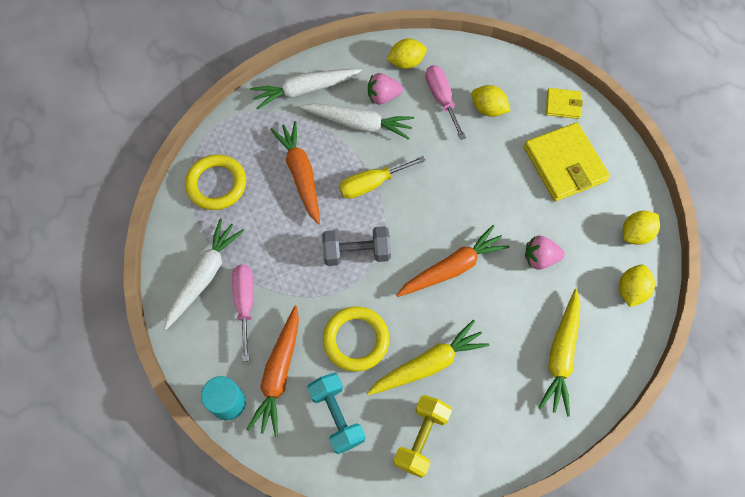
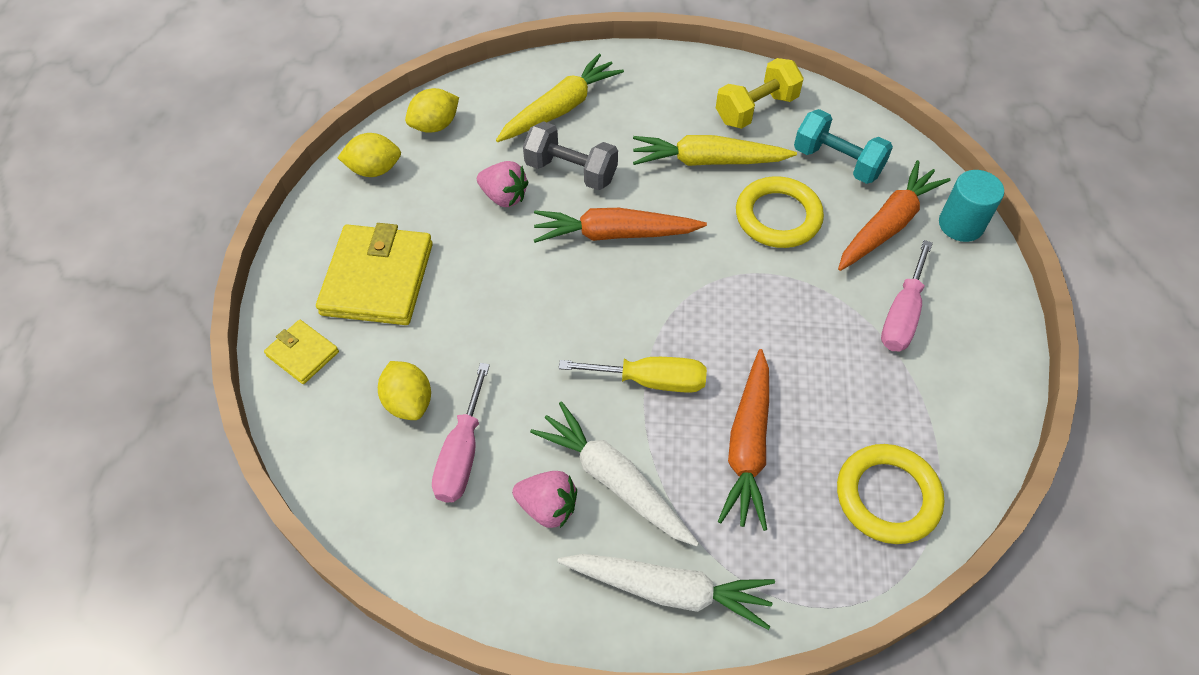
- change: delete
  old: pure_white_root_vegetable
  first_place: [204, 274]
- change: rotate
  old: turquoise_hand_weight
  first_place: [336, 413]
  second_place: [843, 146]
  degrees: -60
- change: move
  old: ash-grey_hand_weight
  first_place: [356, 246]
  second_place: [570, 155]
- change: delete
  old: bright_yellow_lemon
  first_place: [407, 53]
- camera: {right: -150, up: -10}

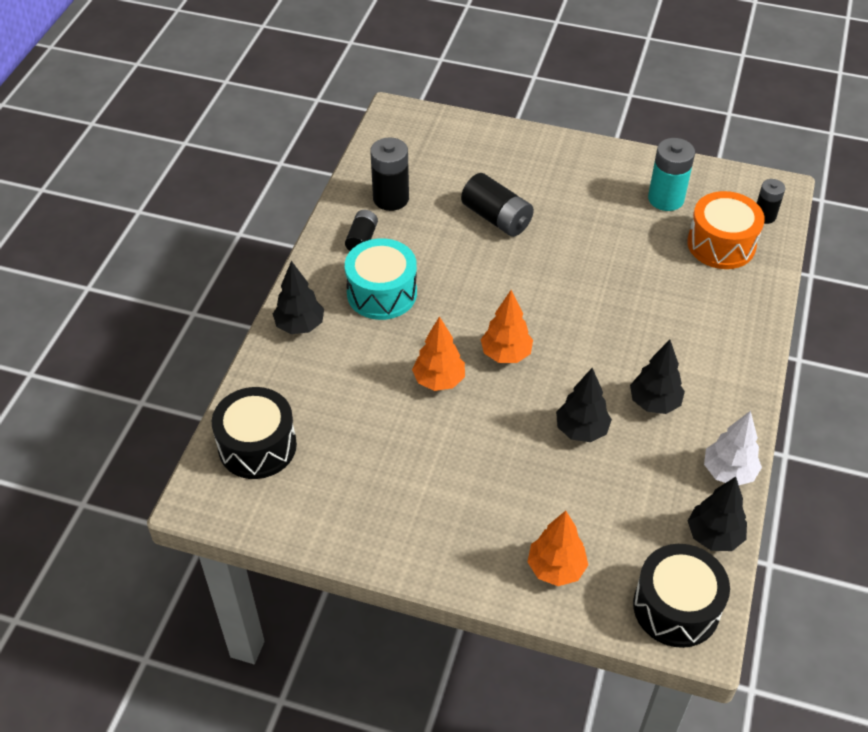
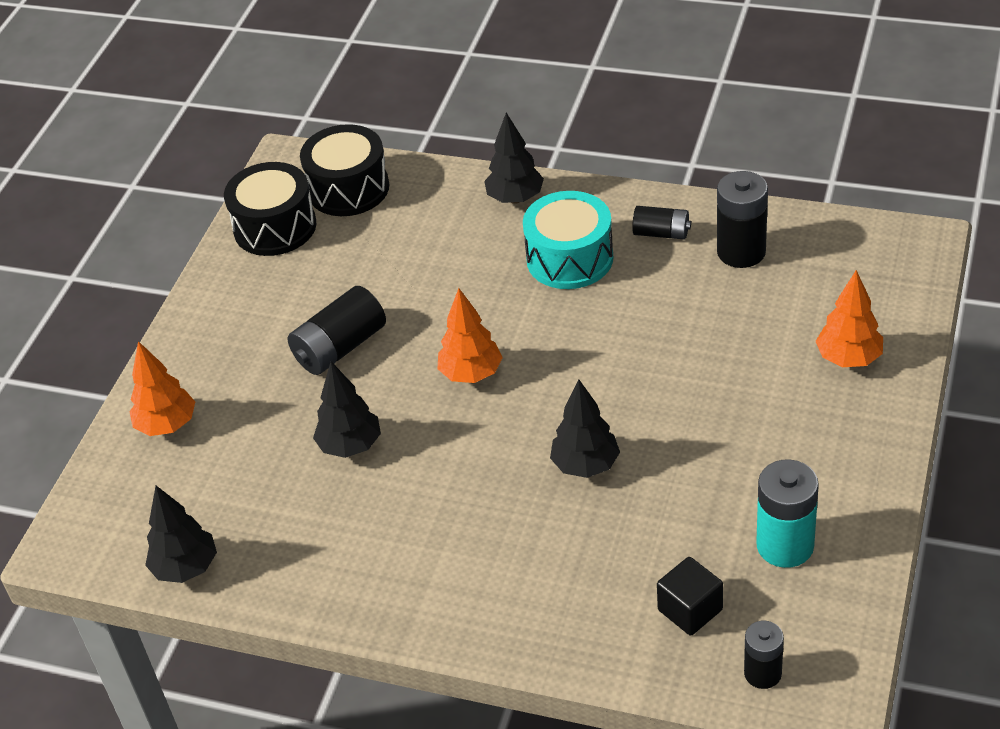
- change: move
  old: bright_orange_toy_tree
  first_place: [438, 353]
  second_place: [849, 318]
- change: move
  old: jet-black_power_cell
  first_place: [497, 205]
  second_place: [337, 330]
- change: move
  old: jet-black_toy_tree
  first_place: [657, 377]
  second_place: [585, 428]
- change: move
  old: jet-black_drum
  first_place: [681, 596]
  second_place: [270, 209]
- change: replace
  old: bright_orange_drum
  new: jet-black_block
  first_place: [726, 230]
  second_place: [690, 596]
- change: delete
  old: pure_white_toy_tree
  first_place: [733, 448]
- camera: {right: 95, up: -5}

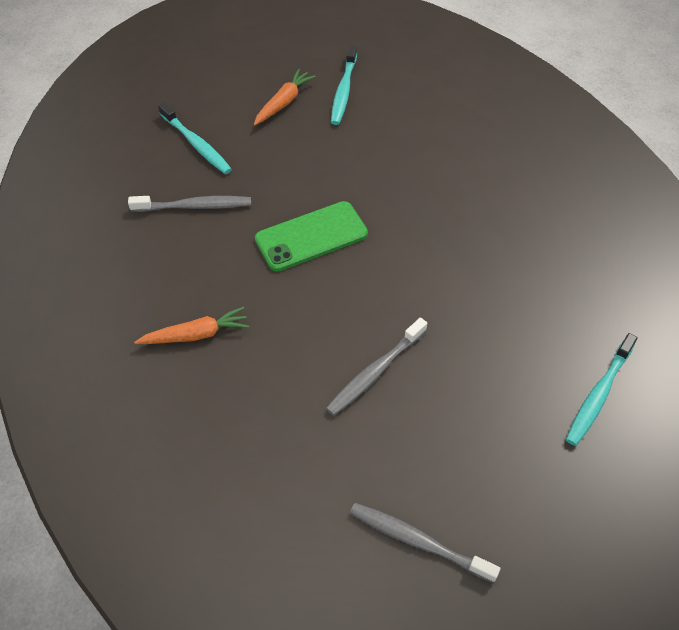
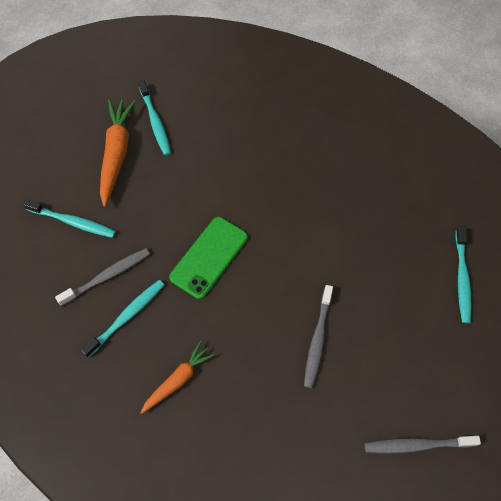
- change: resize
  old: bright_orange_root_vegetable
  first_place: [285, 97]
  second_place: [118, 153]
  factor: 1.61
- change: insert
  new: turquoise_dental_brush
  second_place: [122, 319]
- camera: {right: -30, up: 10}

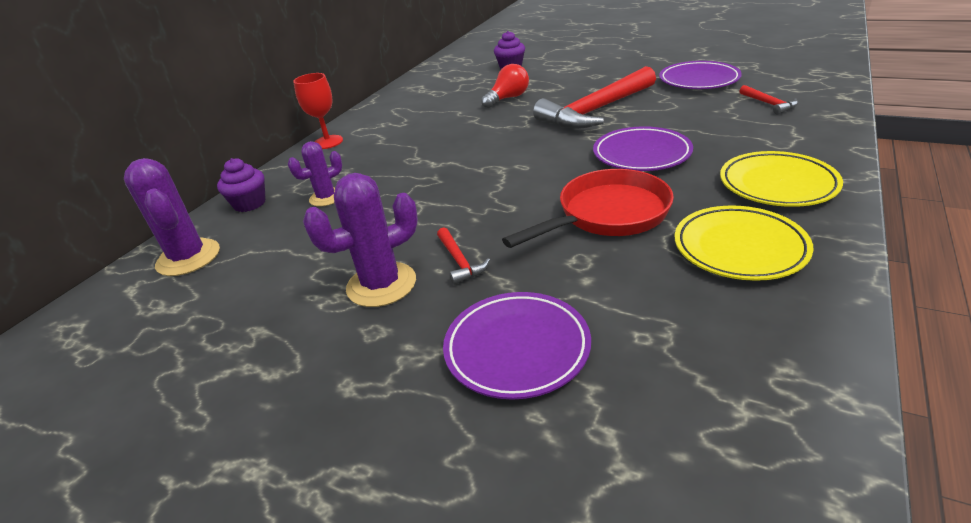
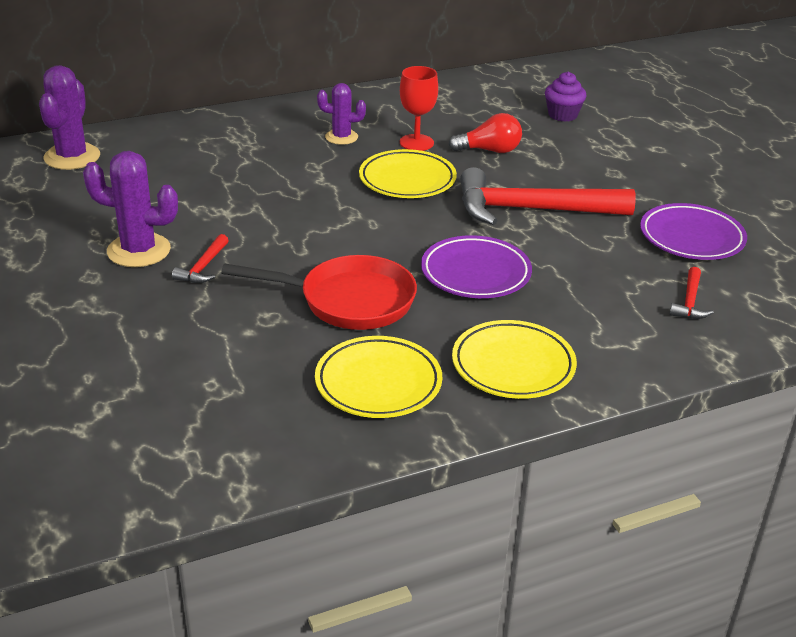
- change: delete
  old: violet_cupcake
  first_place: [241, 185]
- change: move
  old: violet_saguaro_cactus
  first_place: [315, 174]
  second_place: [341, 114]
- change: move
  old: crimson_chalice
  first_place: [318, 111]
  second_place: [419, 108]
- change: delete
  old: violet_plate
  first_place: [517, 346]
- change: insert
  new: bright_yellow_plate
  second_place: [408, 173]
- camera: {right: 35, up: 0}

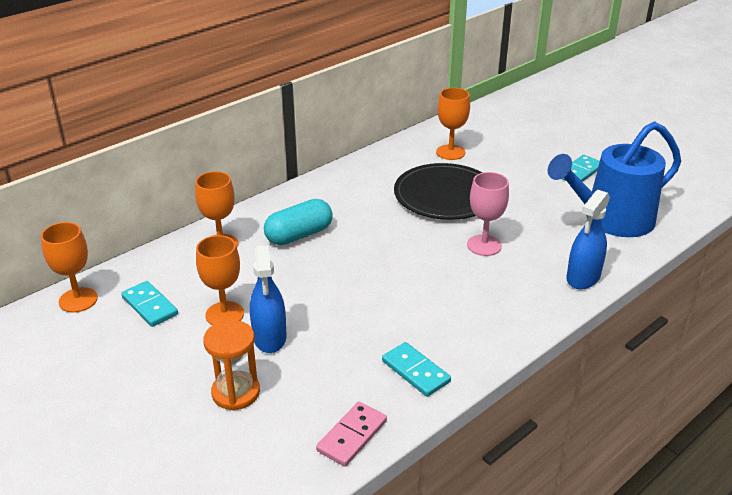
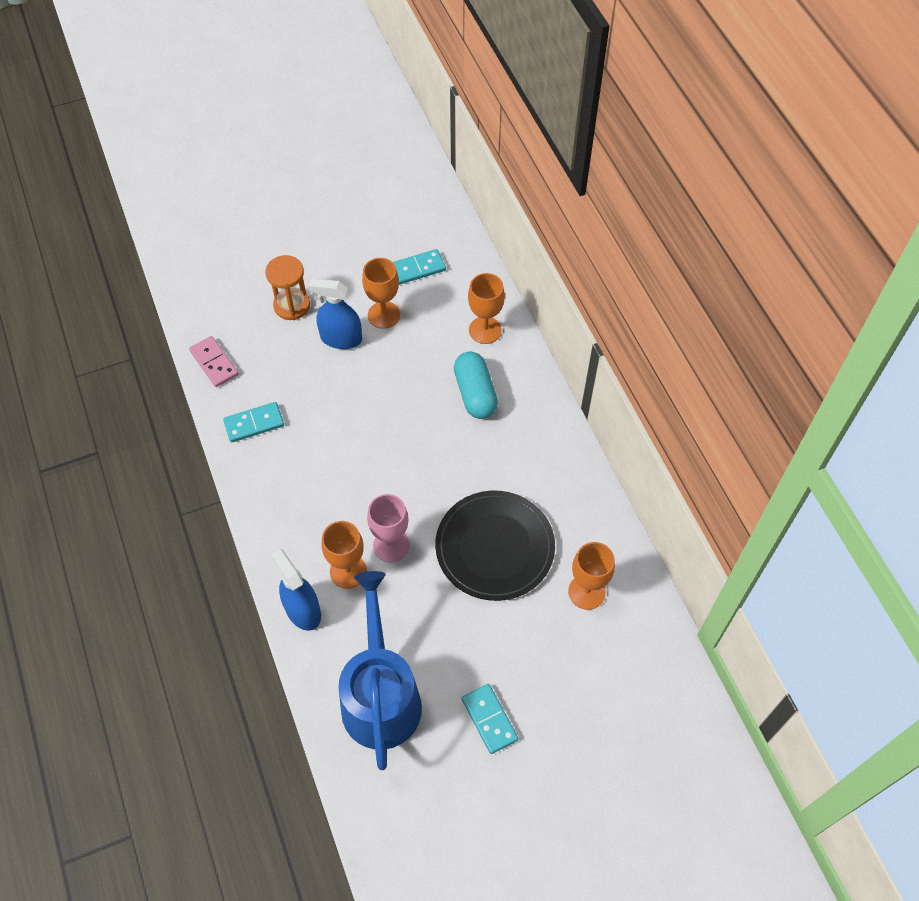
- change: move
  old: bright_orange_chalice
  first_place: [69, 267]
  second_place: [344, 555]
- camera: {right: 110, up: 25}

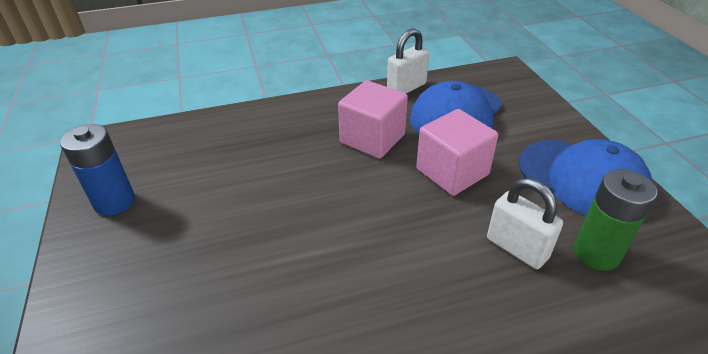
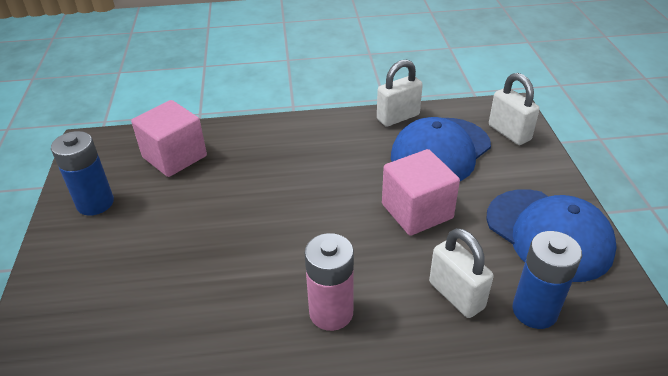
- change: move
  old: rose-pink_block
  first_place: [373, 119]
  second_place: [169, 138]
- change: recolor
  old: emerald_power_cell
  new: royal_blue_power_cell
  first_place: [615, 220]
  second_place: [547, 280]
- change: insert
  new: rose-pink_power_cell
  second_place: [329, 282]
- change: insert
  new: pure_white_padlock
  second_place: [514, 109]
- camera: {right: 10, up: 0}

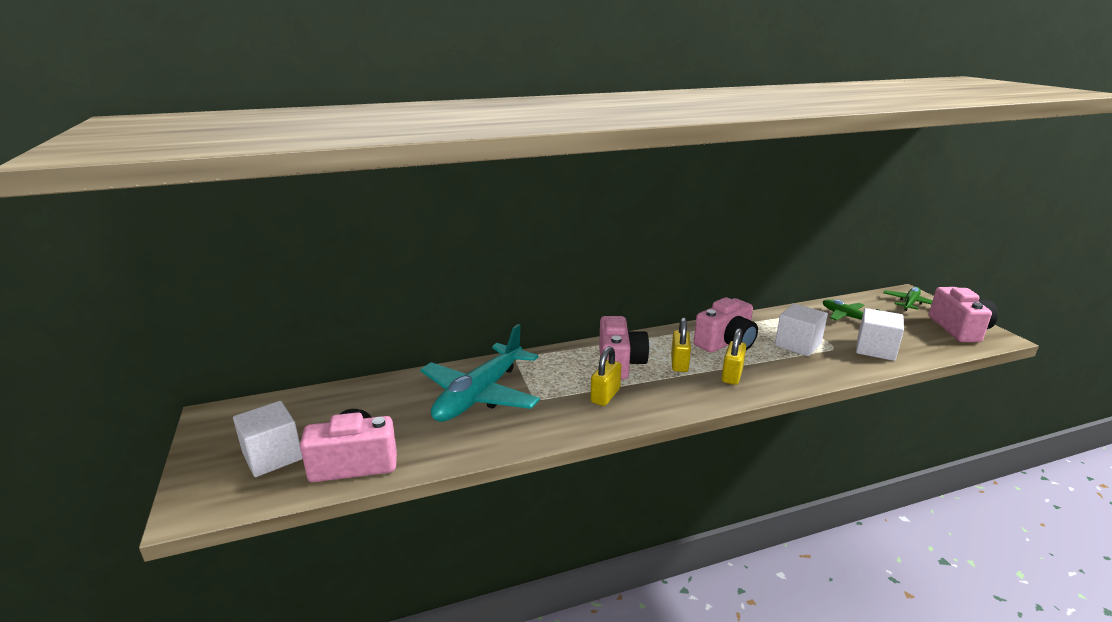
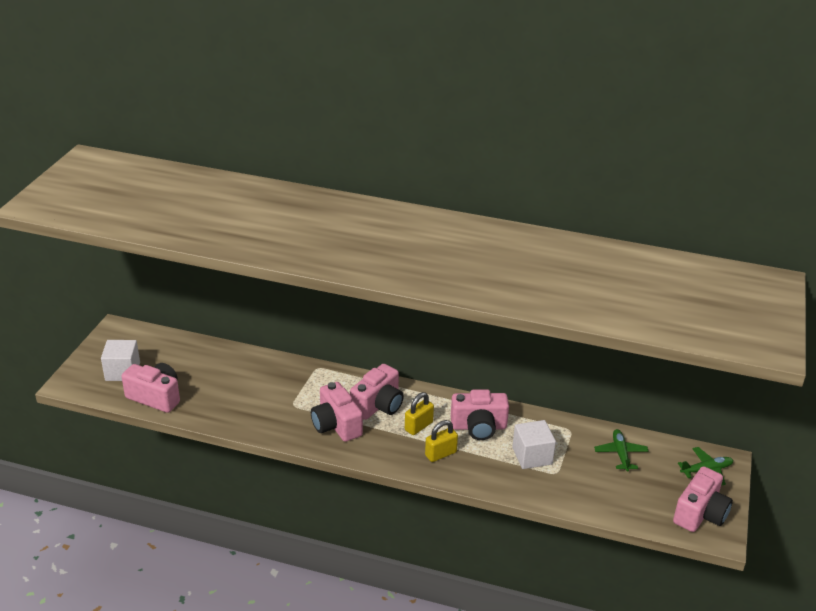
- change: delete
  old: turquoise_toy_plane
  first_place: [480, 373]
- change: replace
  old: bright_yellow_padlock
  new: rose-pink_compact_camera
  first_place: [605, 376]
  second_place: [337, 412]
- change: delete
  old: pure_white_block
  first_place: [880, 334]
- camera: {right: 35, up: 10}

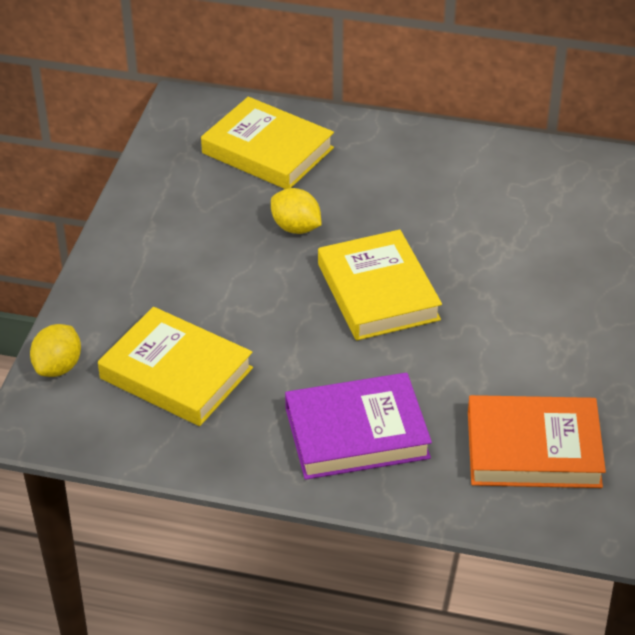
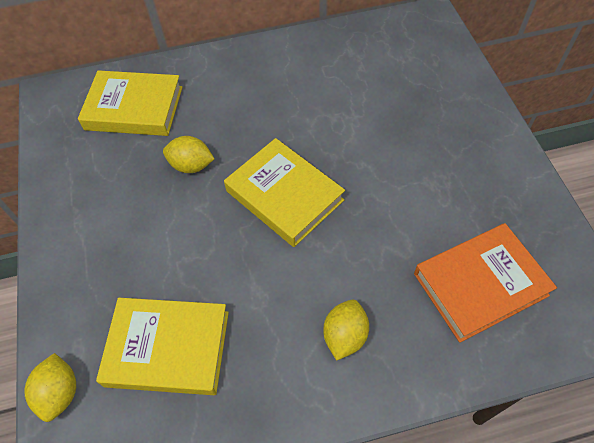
- change: replace
  old: violet_hardcover
  new: bright_yellow_lemon
  first_place: [358, 426]
  second_place: [346, 330]
- camera: {right: -25, up: 15}

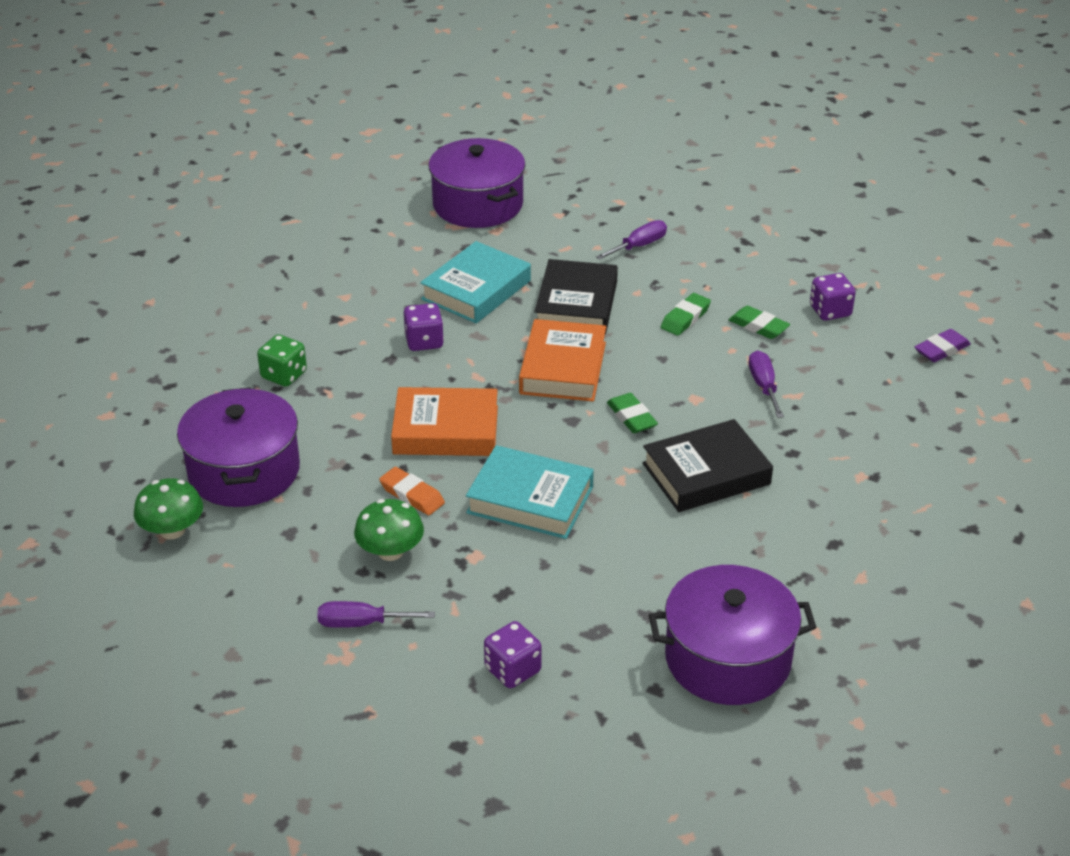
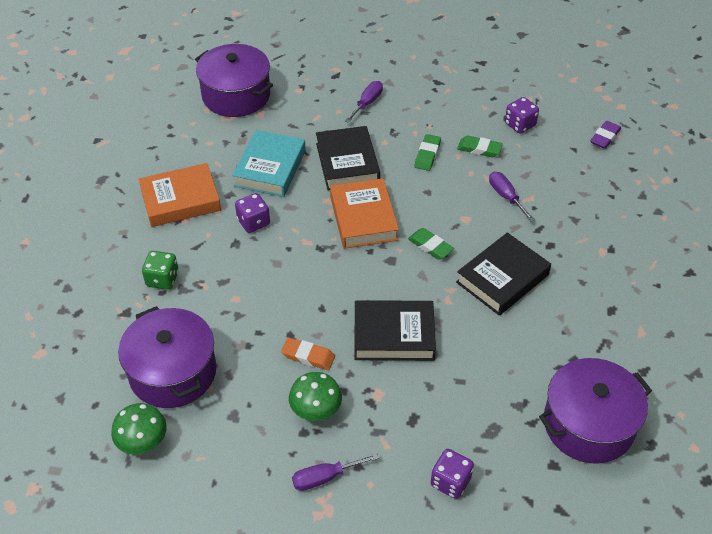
- change: move
  old: bright_orange_hardcover
  first_place: [444, 421]
  second_place: [179, 195]
- change: recolor
  old: turquoise_hardcover
  new: jet-black_hardcover
  first_place: [530, 492]
  second_place: [395, 330]
- camera: {right: -20, up: 10}

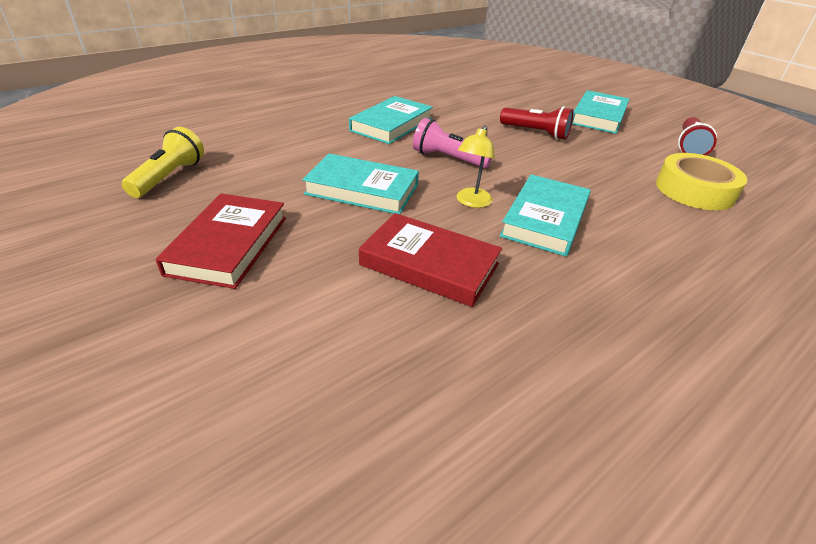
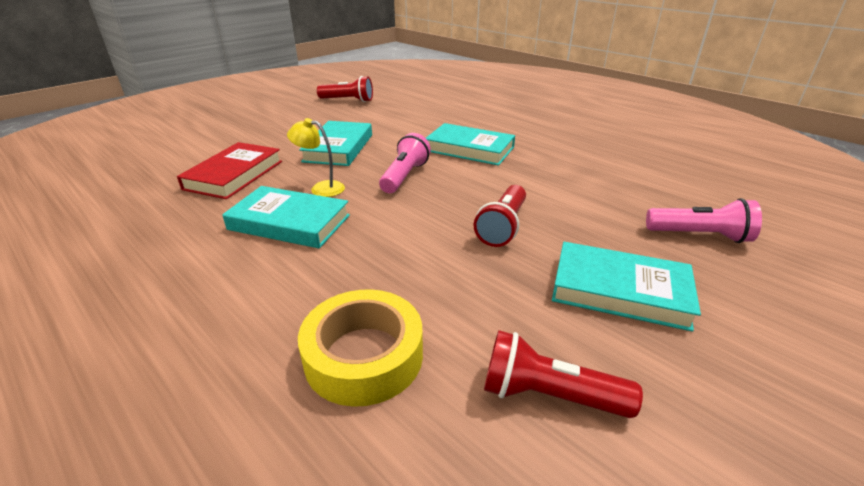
- change: recolor
  old: bright_yellow_torch
  new: crimson_torch
  first_place: [163, 162]
  second_place: [345, 89]
- change: delete
  old: crimson_hardcover
  first_place: [221, 241]
- change: insert
  new: rose-pink_torch
  second_place: [704, 220]
- camera: {right: 85, up: -5}

